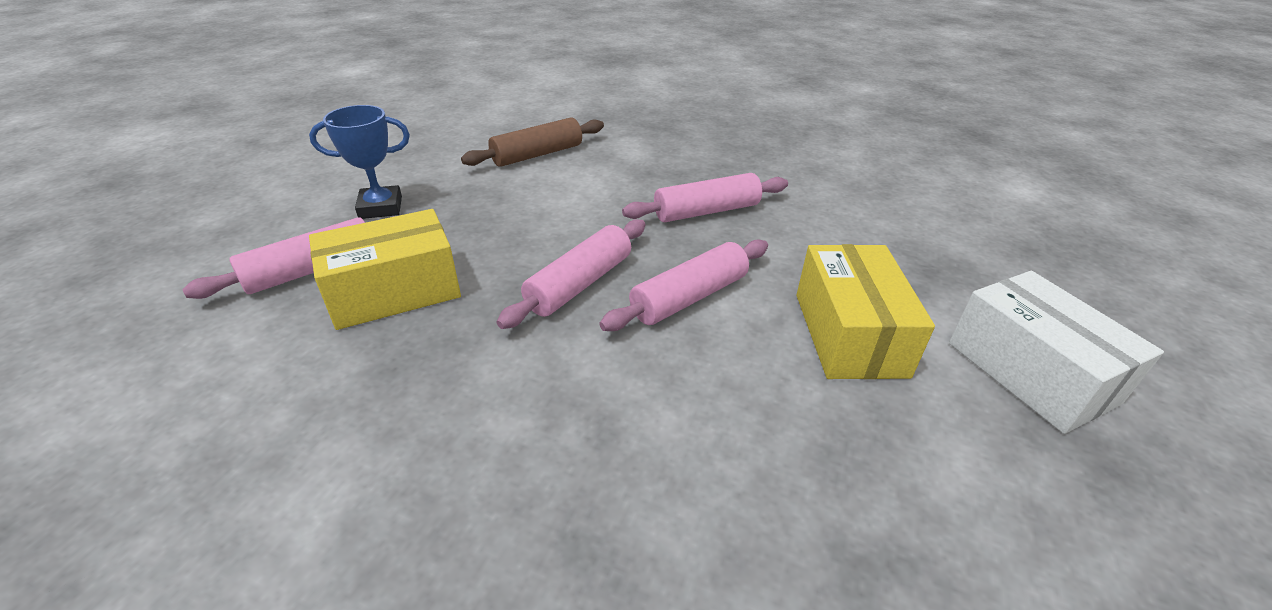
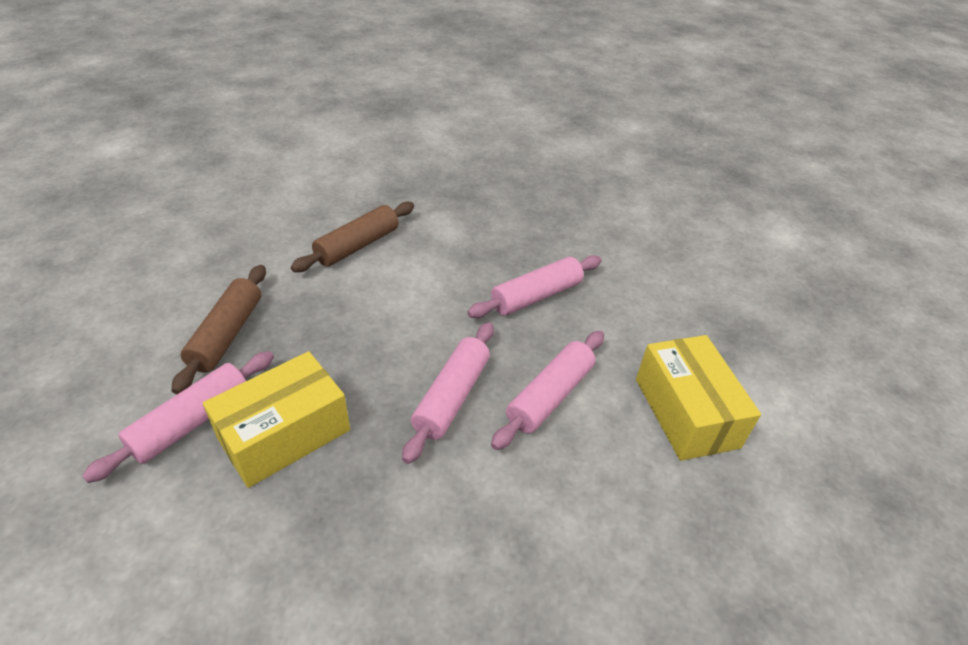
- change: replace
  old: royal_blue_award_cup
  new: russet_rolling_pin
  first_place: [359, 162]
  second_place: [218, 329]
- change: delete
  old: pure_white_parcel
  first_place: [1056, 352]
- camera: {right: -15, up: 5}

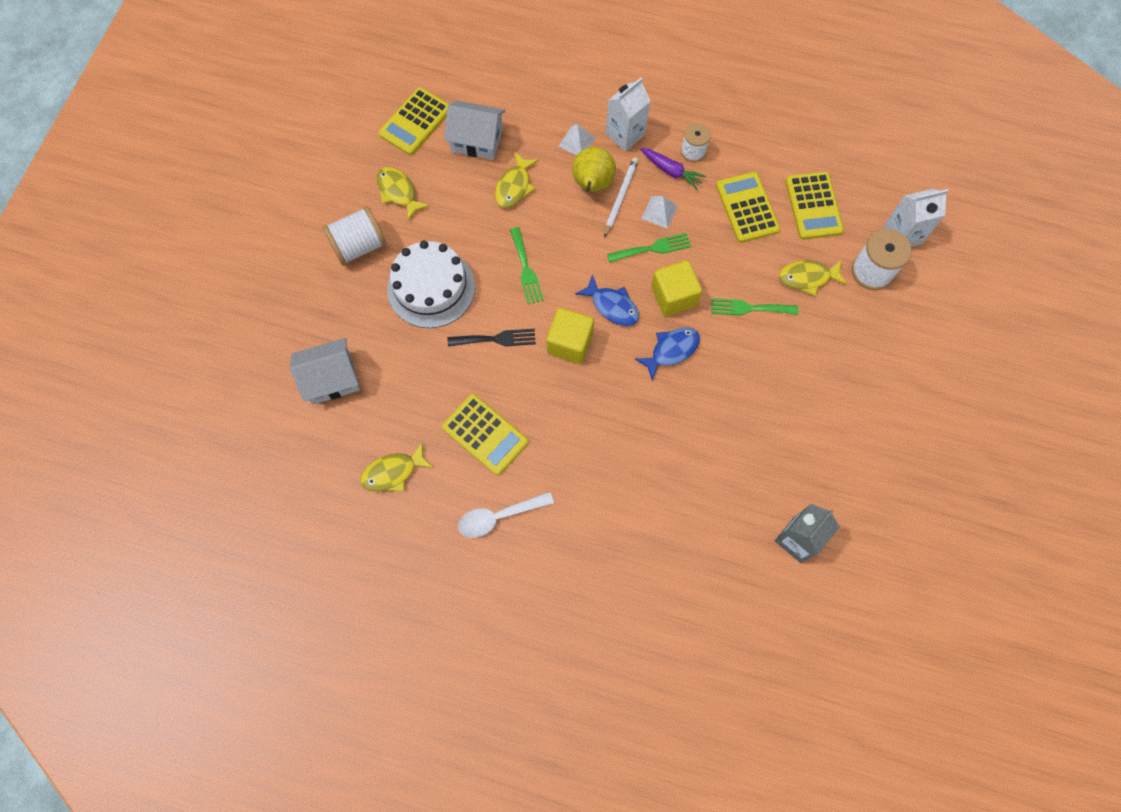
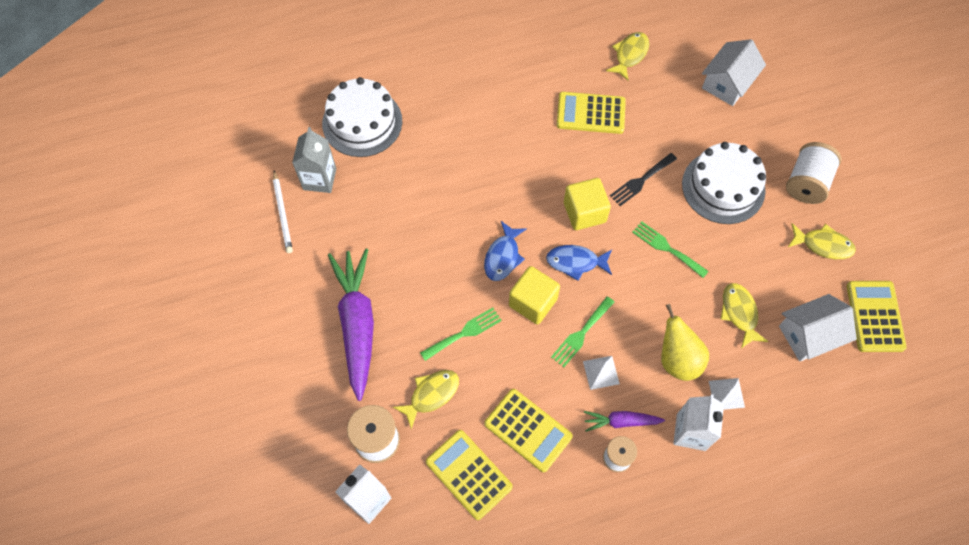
- change: delete
  old: pure_white_teaspoon
  first_place: [506, 515]
- change: move
  old: pure_white_wooden_pencil
  first_place: [621, 197]
  second_place: [283, 212]
- change: insert
  new: pure_white_gateau
  second_place: [362, 117]
- change: insert
  new: violet_root_vegetable
  second_place: [351, 325]
- camera: {right: 145, up: -5}

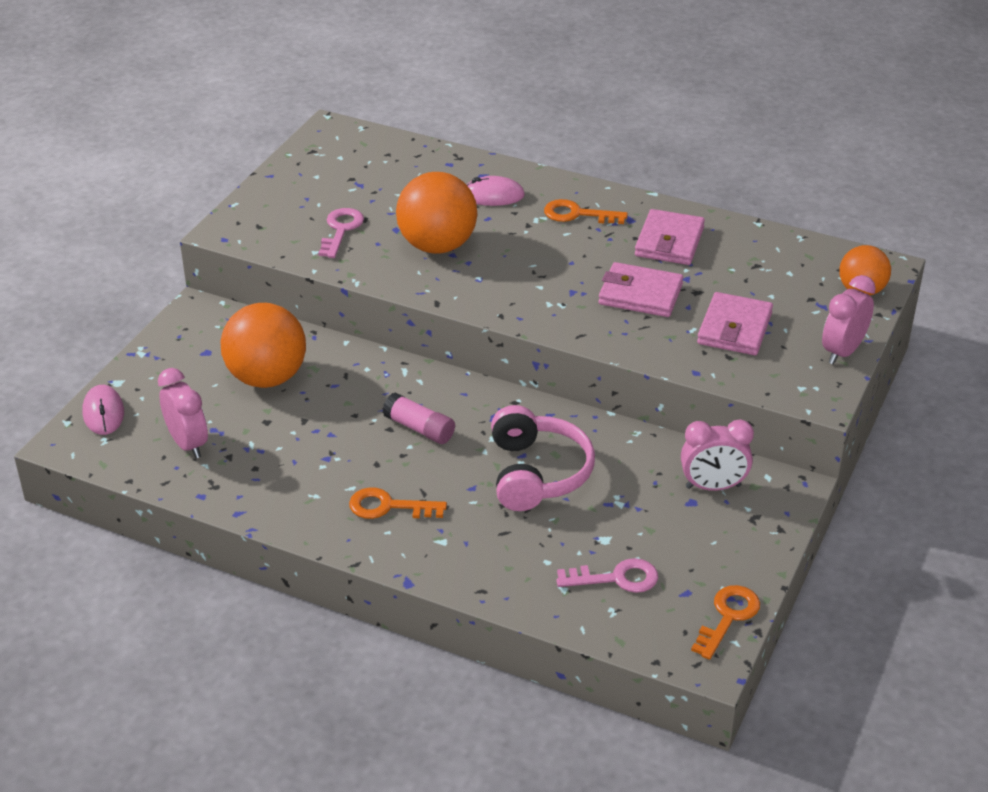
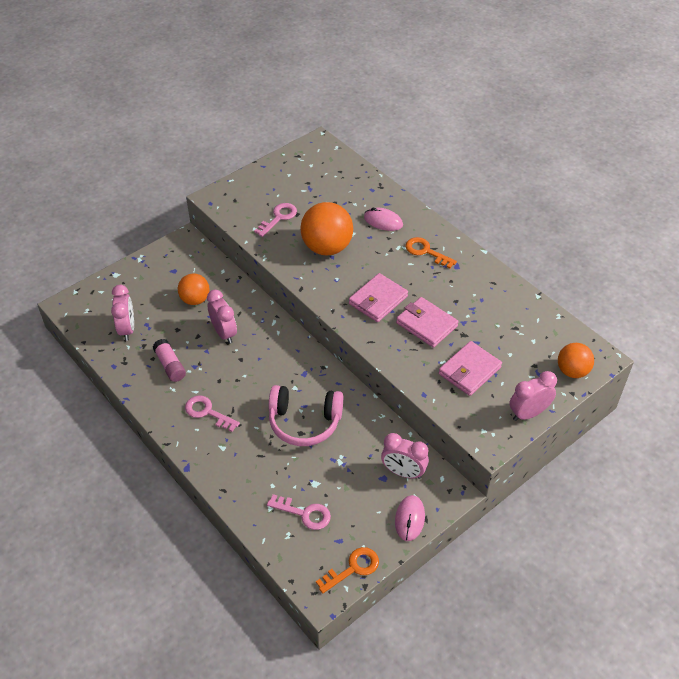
- change: move
  old: rose-pink_PC_mouse
  first_place: [103, 410]
  second_place: [410, 518]
- change: resize
  old: bright_orange_sphere
  first_place: [263, 345]
  second_place: [194, 289]
  factor: 0.61
- change: recolor
  old: bright_orange_key
  new: rose-pink_key
  first_place: [398, 503]
  second_place: [212, 413]
- change: move
  old: rose-pink_stick_of_glue
  first_place: [419, 418]
  second_place: [169, 360]
- change: rotate
  old: rose-pink_headset
  first_place: [543, 458]
  second_place: [306, 415]
  degrees: 75
- change: move
  old: rose-pink_billfold
  first_place: [670, 237]
  second_place: [378, 297]
- change: insert
  new: rose-pink_clock
  second_place: [222, 317]
- camera: {right: 25, up: 10}

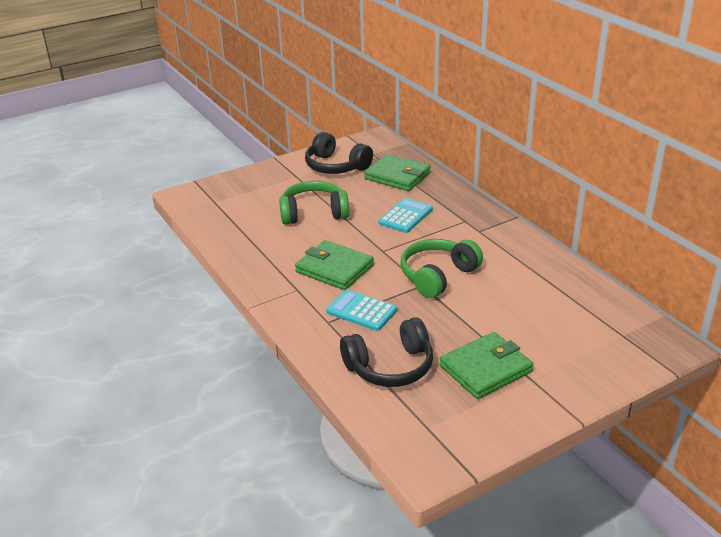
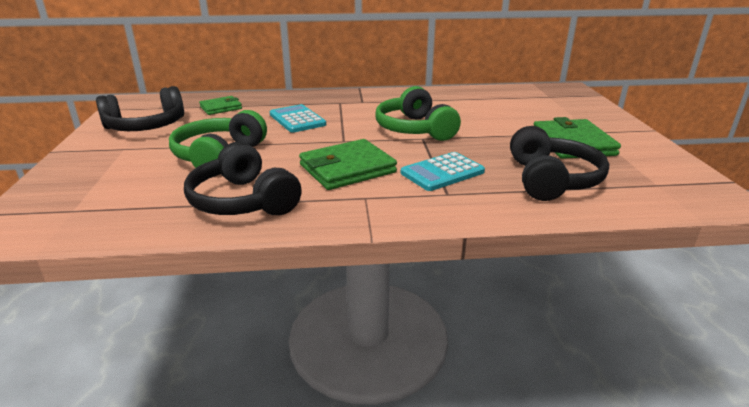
- change: resize
  old: emerald_billfold
  first_place: [397, 172]
  second_place: [220, 105]
  factor: 0.58
- change: insert
  new: jet-black_headset
  second_place: [243, 178]
- camera: {right: -65, up: -5}

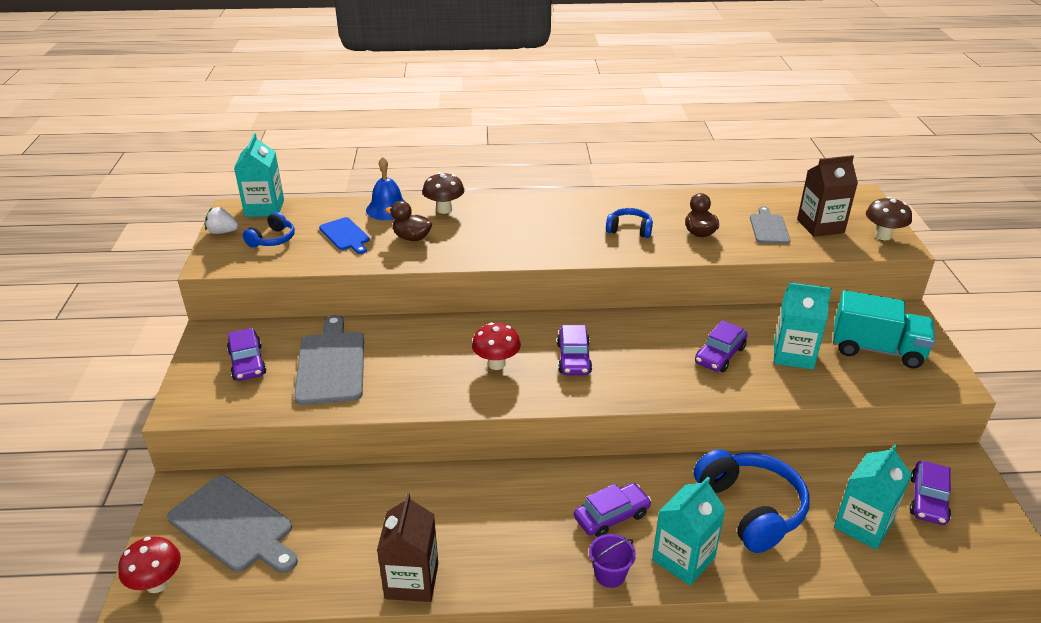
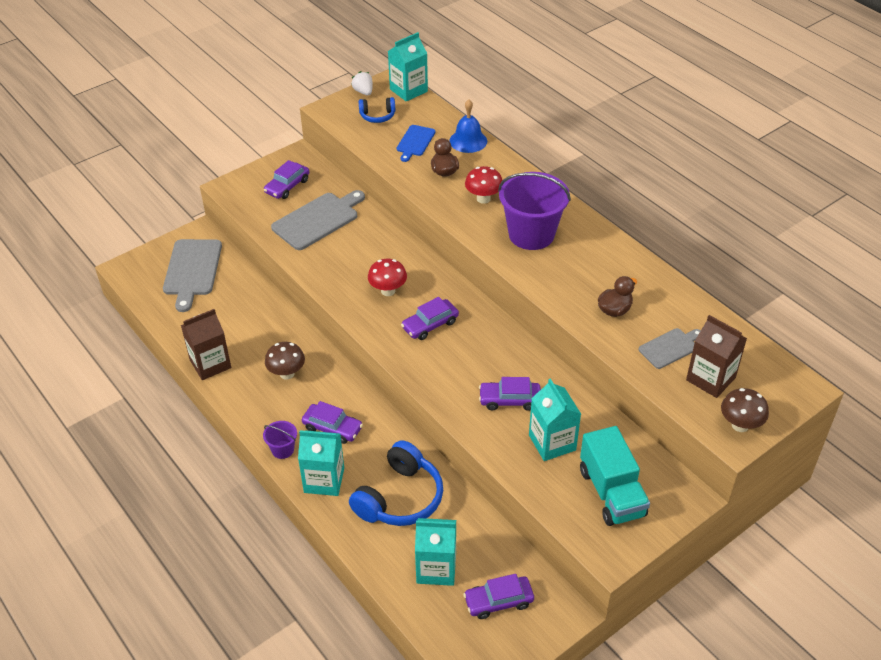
- change: move
  old: crimson_mushroom
  first_place: [149, 565]
  second_place: [483, 185]
- change: move
  old: russet_mushroom
  first_place: [443, 193]
  second_place: [285, 361]
- change: delete
  old: royal_blue_headset
  first_place: [629, 223]
- change: insert
  new: violet_bucket
  second_place: [534, 211]
- camera: {right: 55, up: 10}

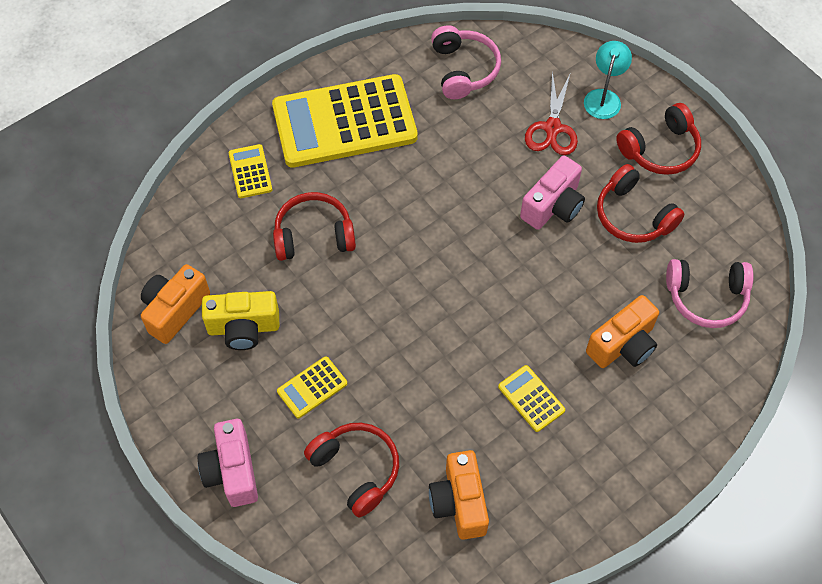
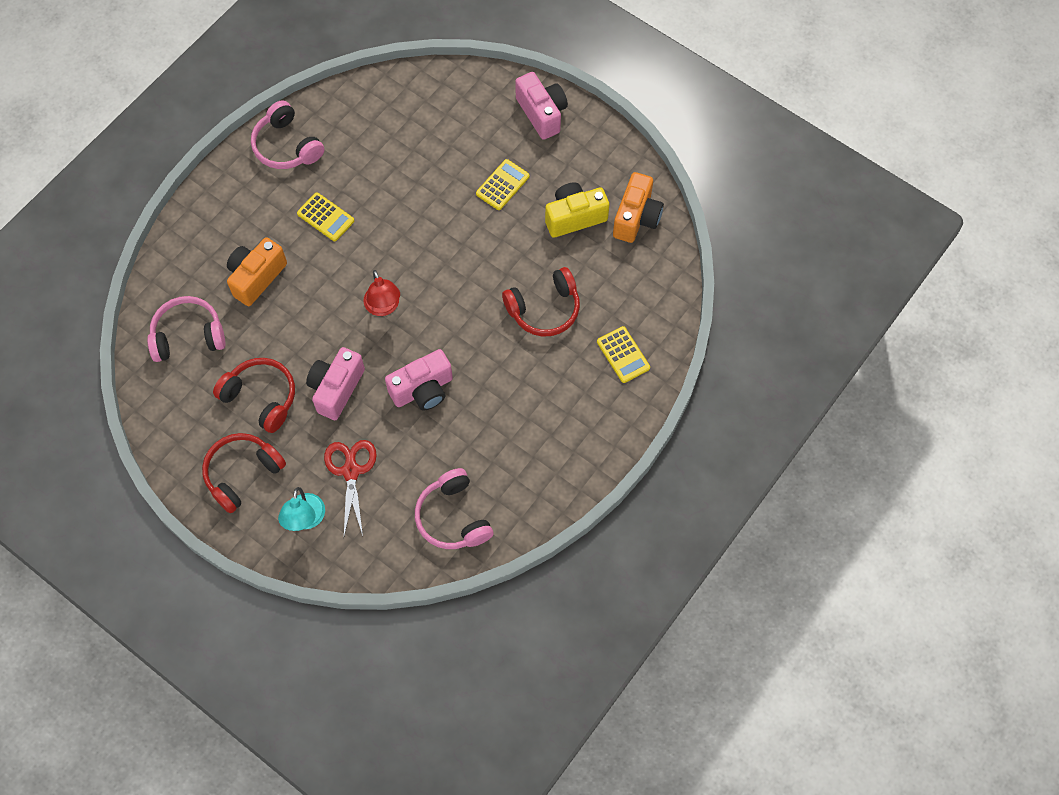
- change: delete
  old: bright_yellow_adding_machine
  first_place: [345, 121]
- change: delete
  old: crimson_headset
  first_place: [351, 470]
- change: delete
  old: bright_orange_compact_camera
  first_place: [459, 495]
- change: insert
  new: rose-pink_headset
  second_place: [287, 134]
- change: insert
  new: crimson_reading_lamp
  second_place: [381, 293]
- change: insert
  new: rose-pink_compact_camera
  second_place: [419, 379]
- camera: {right: 165, up: 5}

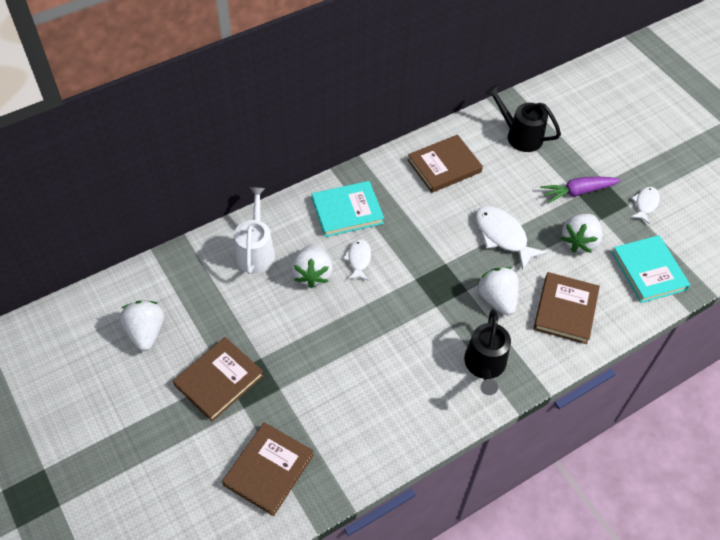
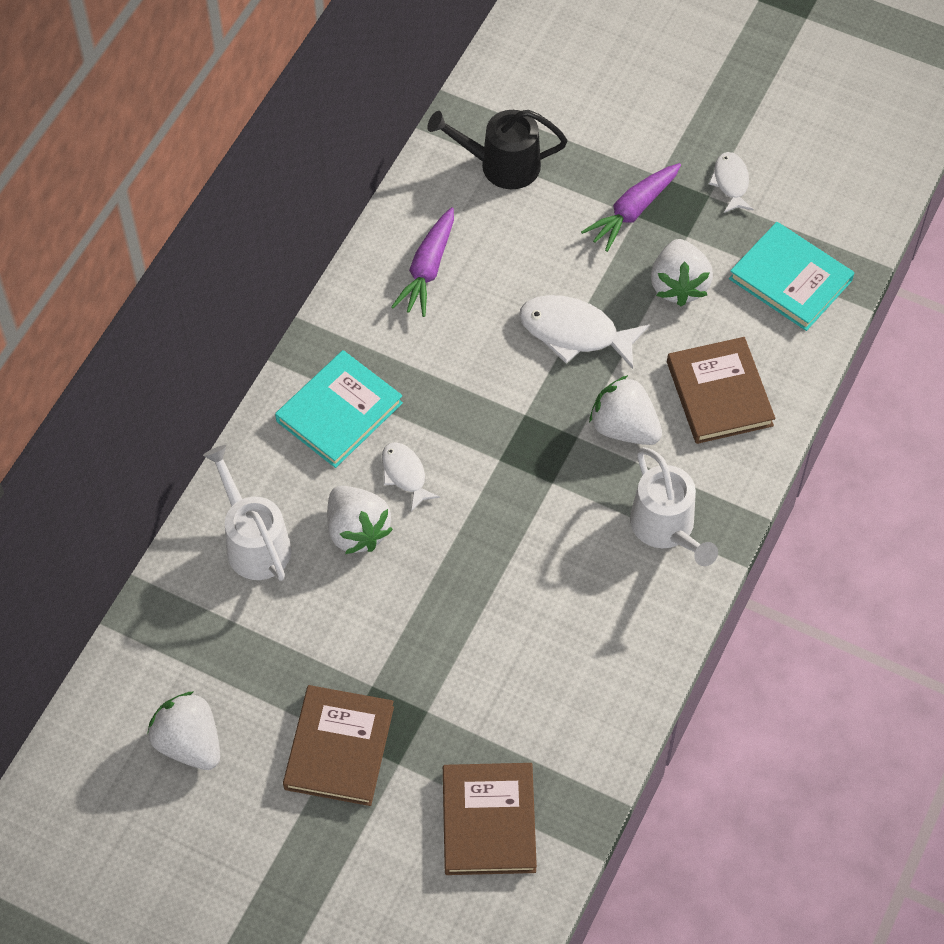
- change: replace
  old: russet_hardcover
  new: violet_root_vegetable
  first_place: [445, 164]
  second_place: [422, 262]
- change: recolor
  old: jet-black_watering_can
  new: pure_white_watering_can
  first_place: [487, 352]
  second_place: [674, 506]
- camera: {right: -30, up: 5}

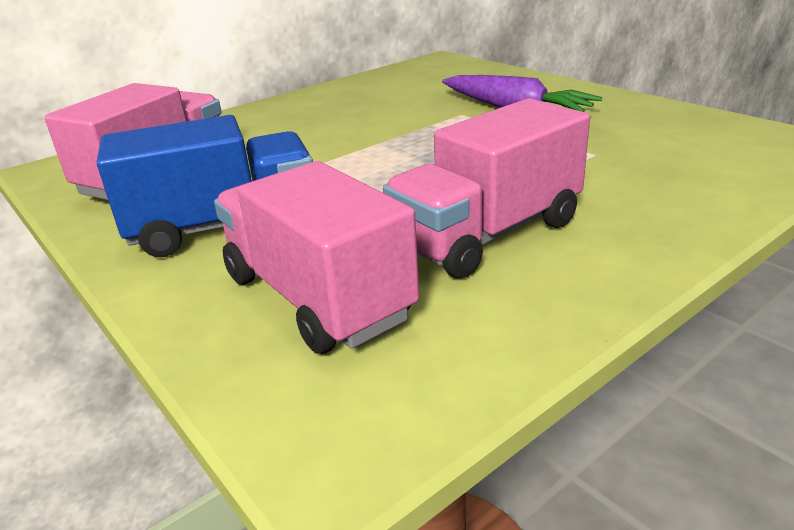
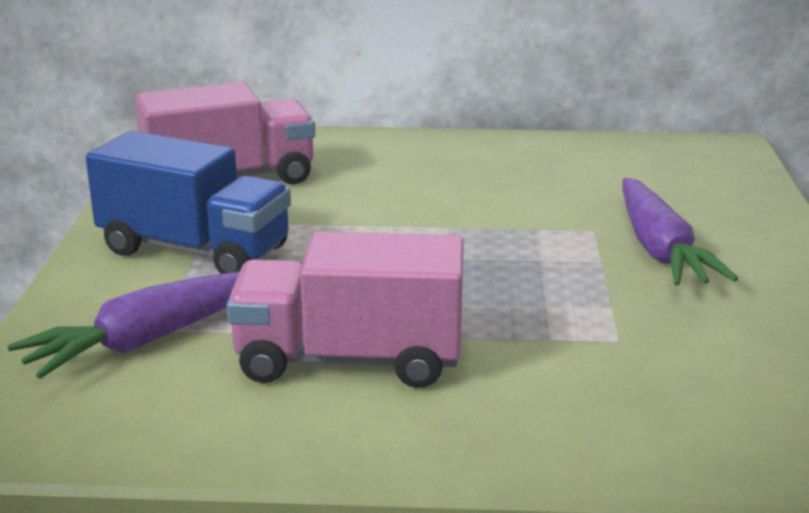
- change: replace
  old: rose-pink_lorry
  new: violet_root_vegetable
  first_place: [316, 257]
  second_place: [123, 325]
- camera: {right: 40, up: -5}

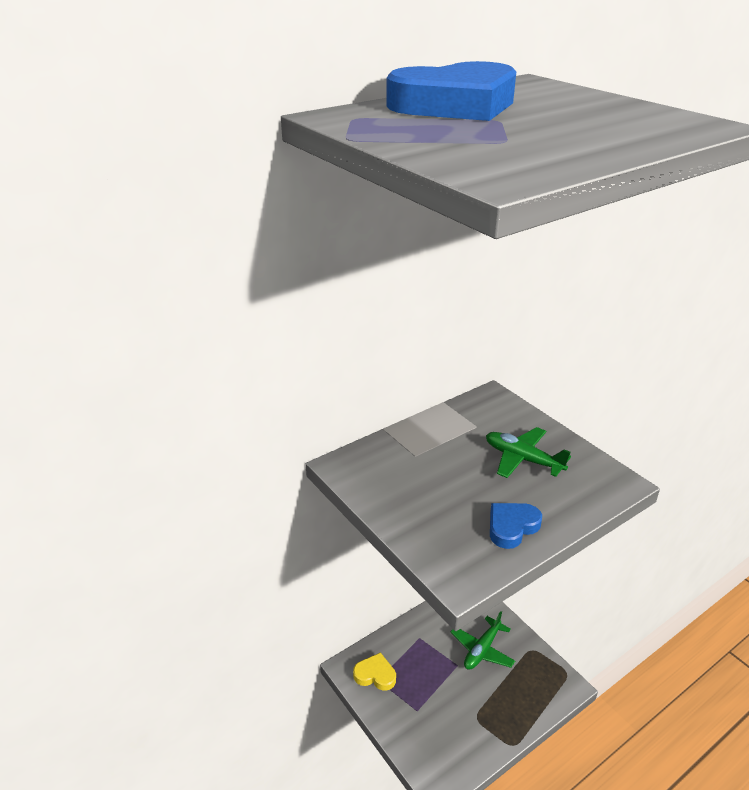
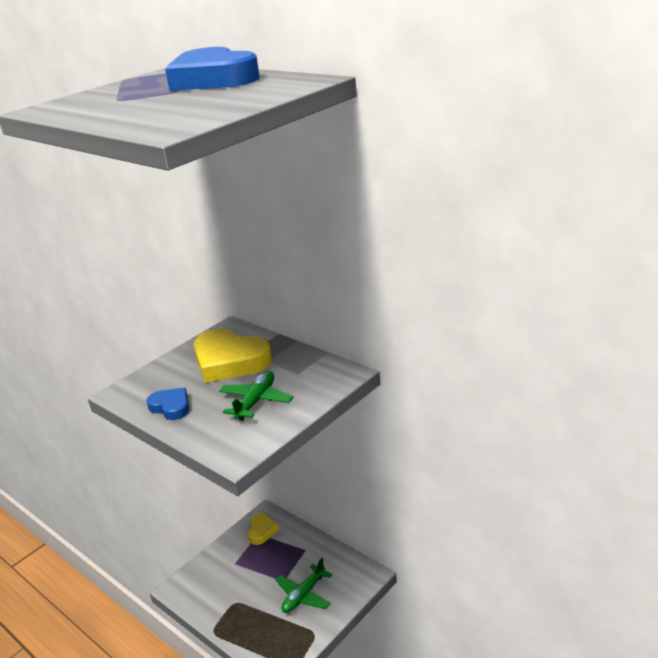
- change: rotate
  old: emerald_toy_plane
  first_place: [483, 640]
  second_place: [304, 585]
  degrees: -75
- change: insert
  new: bright_yellow_heart_shape
  second_place: [233, 355]
- camera: {right: 80, up: -5}

